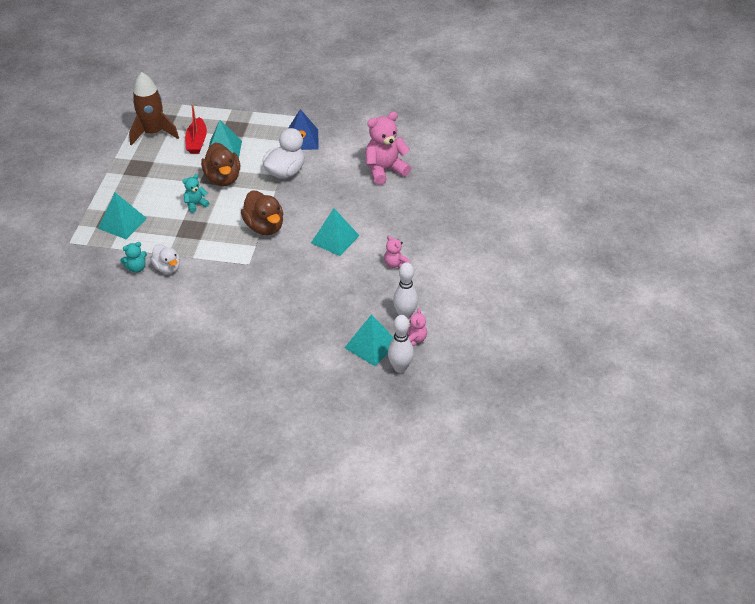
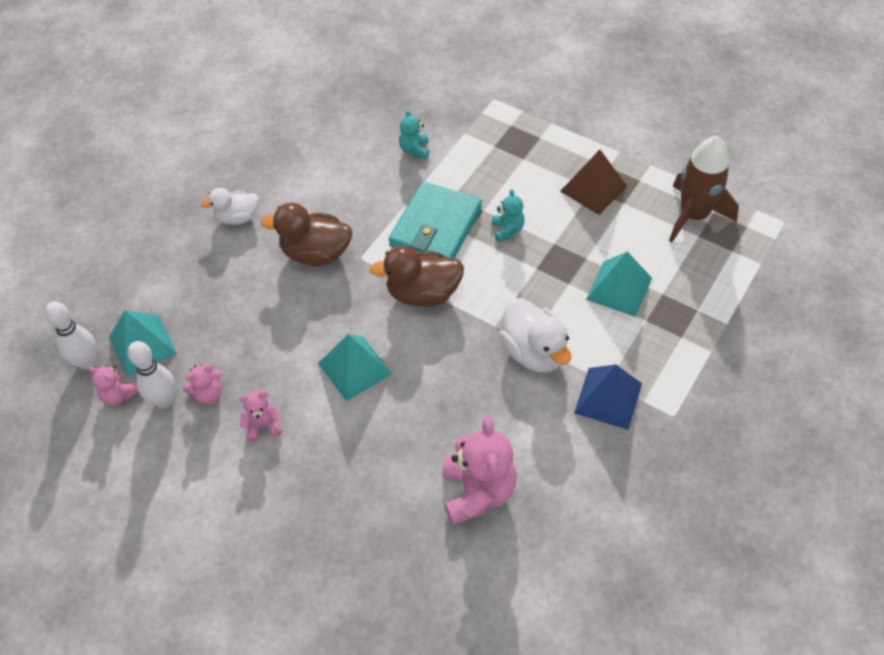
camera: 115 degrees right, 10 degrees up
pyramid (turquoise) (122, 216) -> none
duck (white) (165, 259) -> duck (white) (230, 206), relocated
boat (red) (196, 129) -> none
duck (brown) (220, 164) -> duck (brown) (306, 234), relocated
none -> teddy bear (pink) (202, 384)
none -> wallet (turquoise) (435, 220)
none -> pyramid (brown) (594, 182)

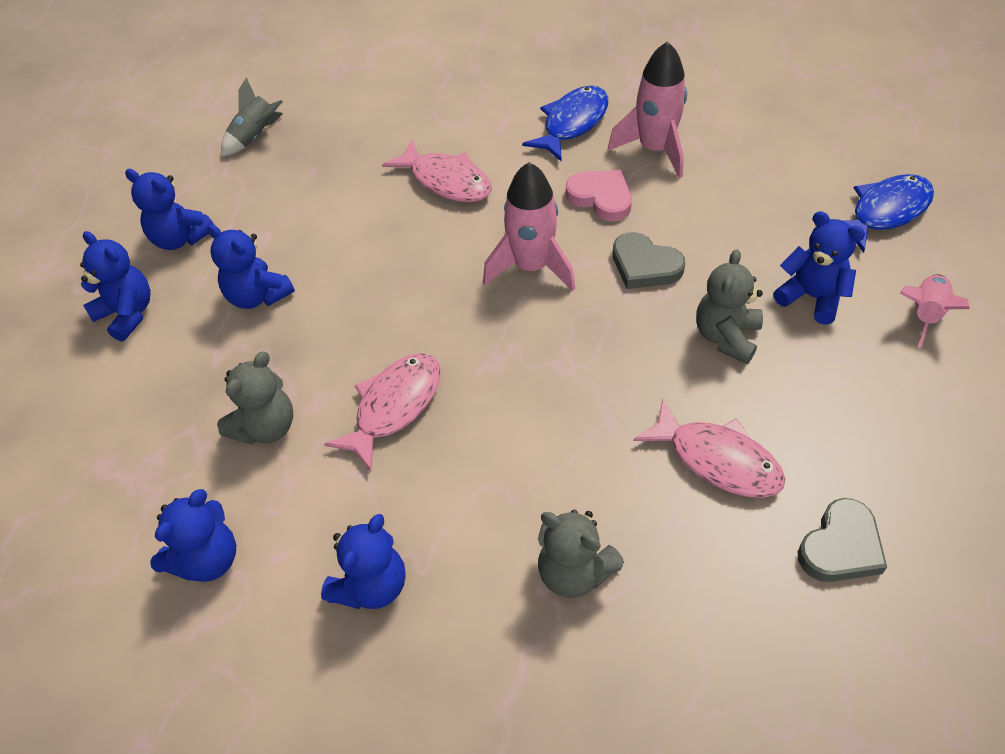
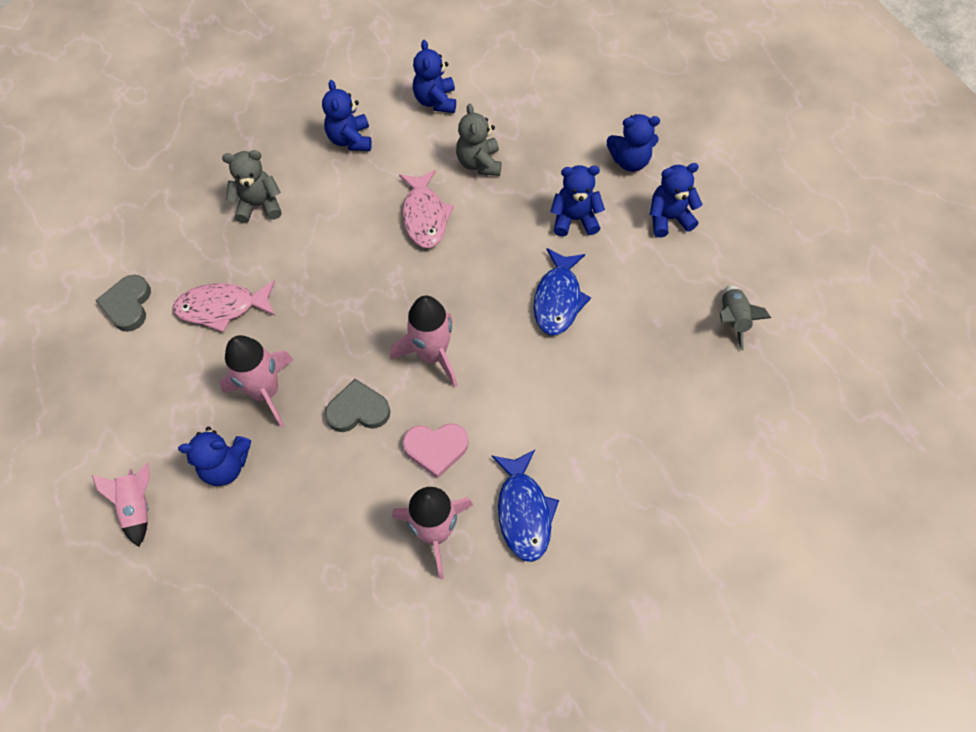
camera: 135 degrees right, 10 degrees up
fish (pink) (437, 170) -> none
teddy bear (grey) (729, 306) -> rocket (pink) (256, 381)
fish (blue) (889, 213) -> fish (blue) (562, 291), relocated

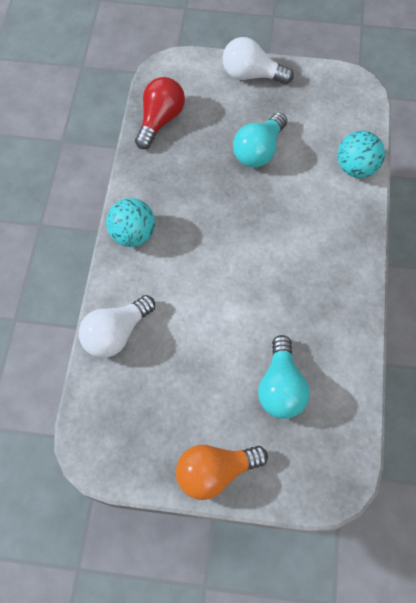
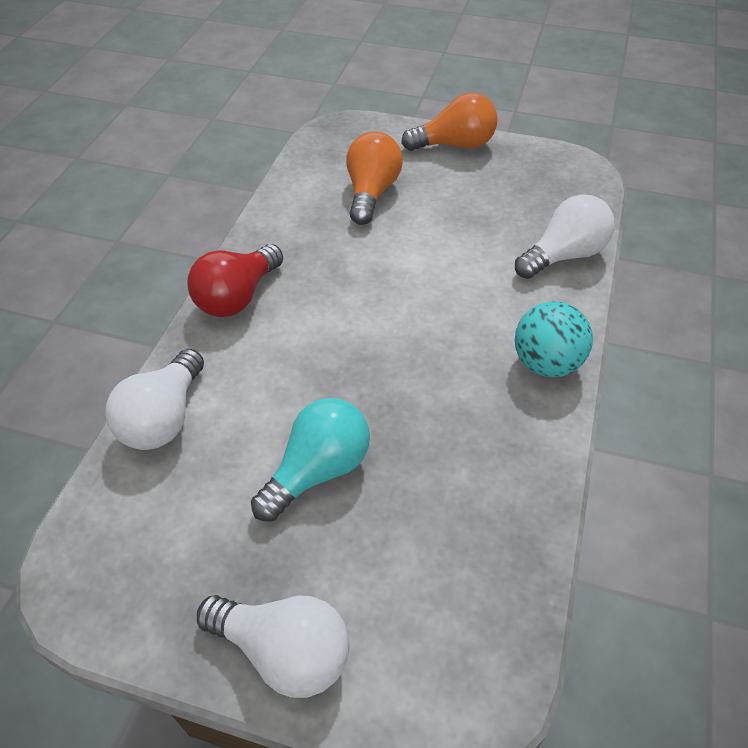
camera: 170 degrees left, 15 degrees down
light bulb (red) (160, 113) -> light bulb (red) (235, 280), relocated
light bulb (turquoise) (283, 377) -> light bulb (orange) (374, 178)
ball (turquoise) (361, 154) -> light bulb (white) (155, 399)

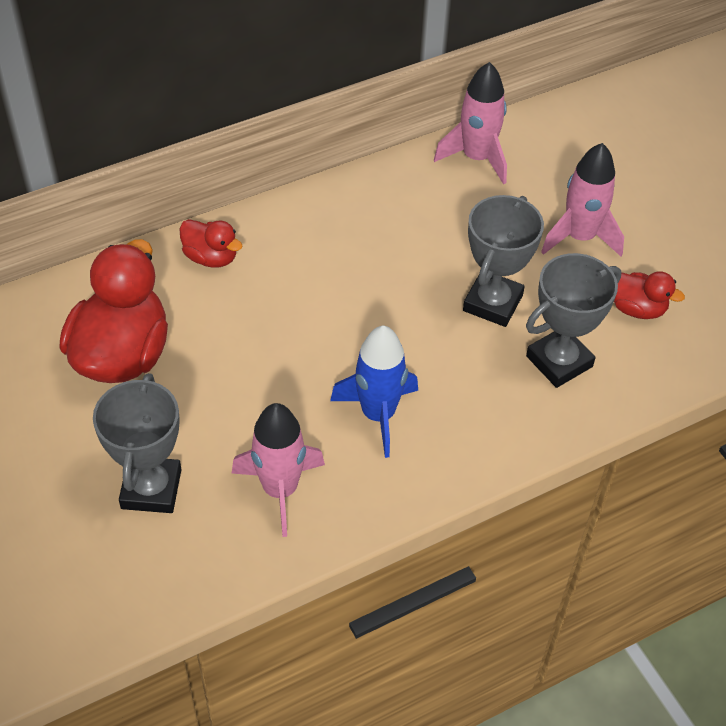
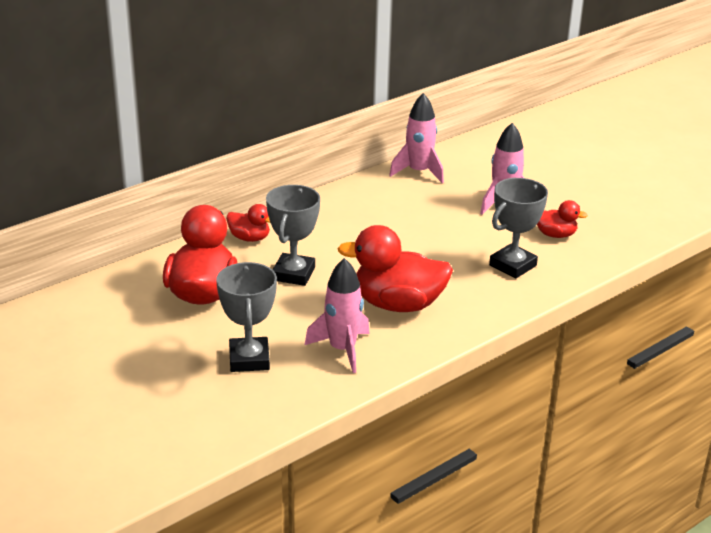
camera: 10 degrees left, 20 degrees down
rocket (blue) (374, 392) -> duck (red) (395, 268)
trophy (grey) (503, 261) -> trophy (grey) (293, 235), relocated

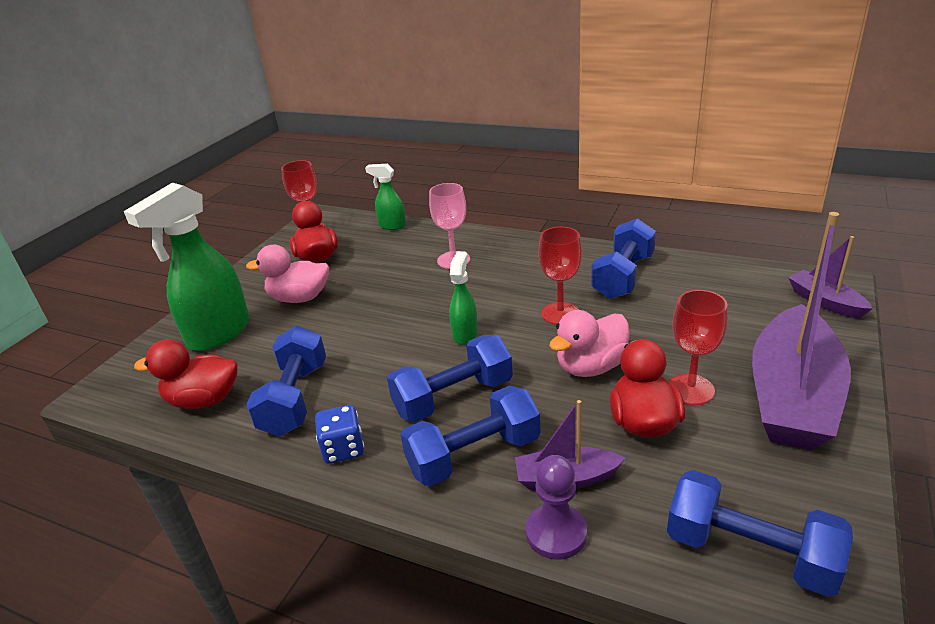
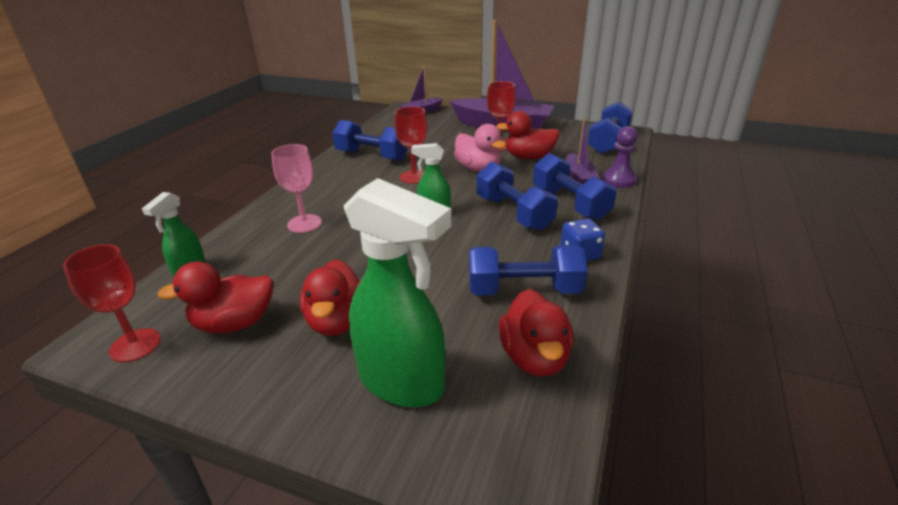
camera: 95 degrees left, 0 degrees up
duck (pink) (287, 274) -> duck (red) (330, 297)

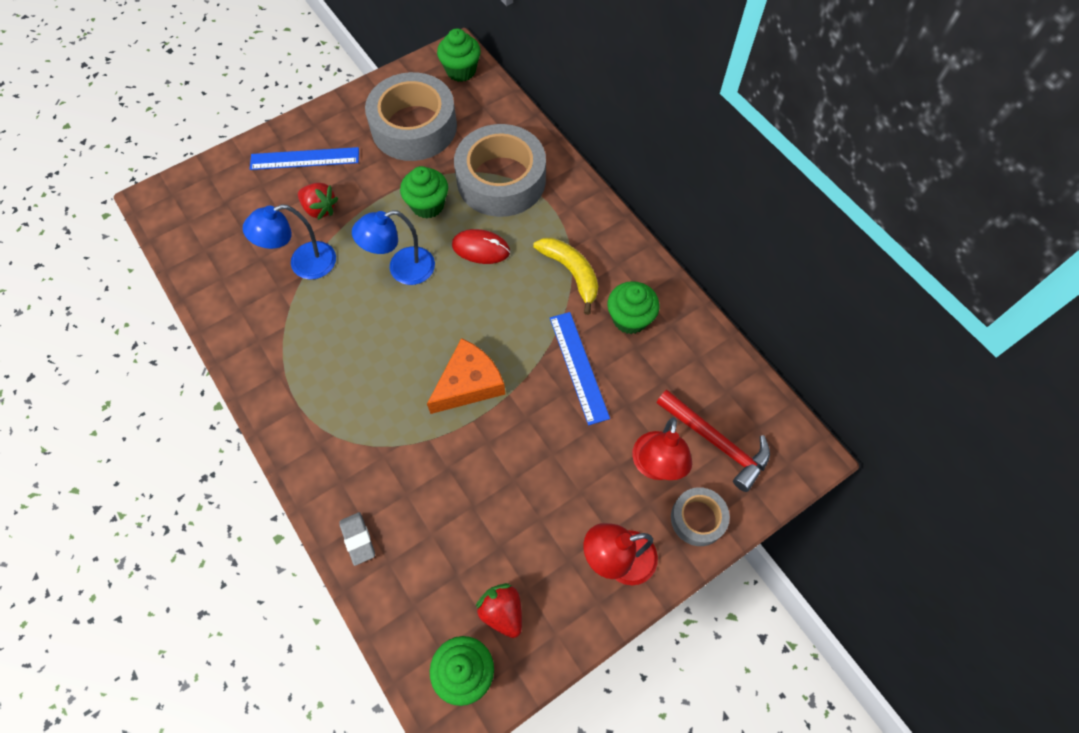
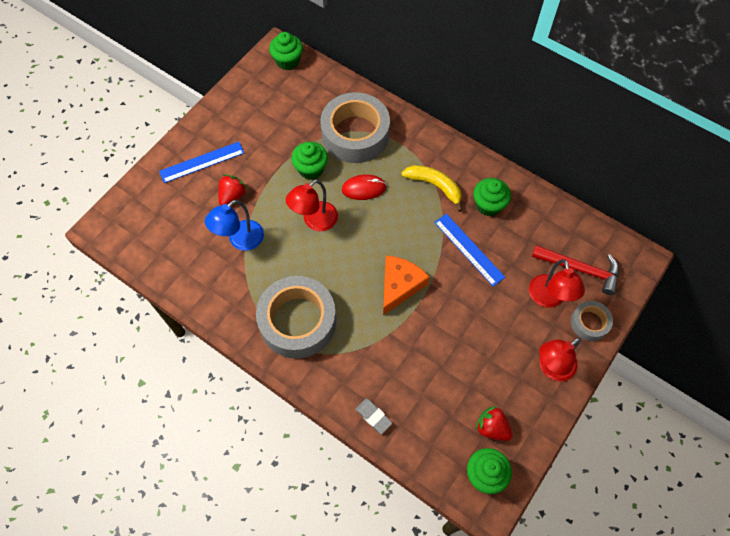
camera: 20 degrees left, 0 degrees up
strawberry (red) (318, 201) -> strawberry (red) (232, 190), 75 degrees counterclockwise
lamp (blue) (393, 247) -> lamp (red) (312, 205)
tape (grey) (411, 116) -> tape (grey) (296, 317), relocated

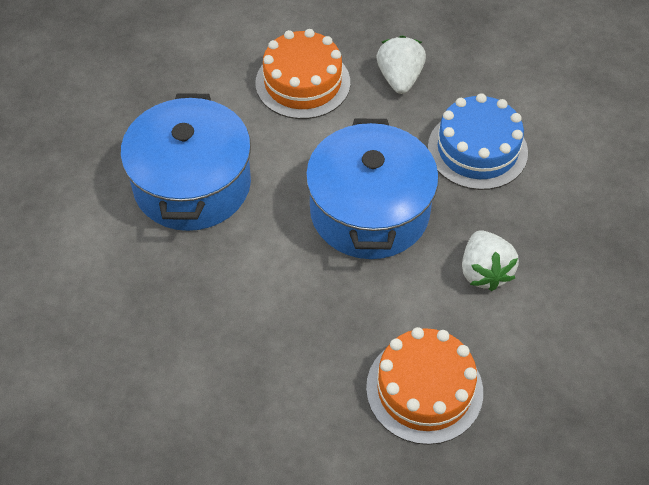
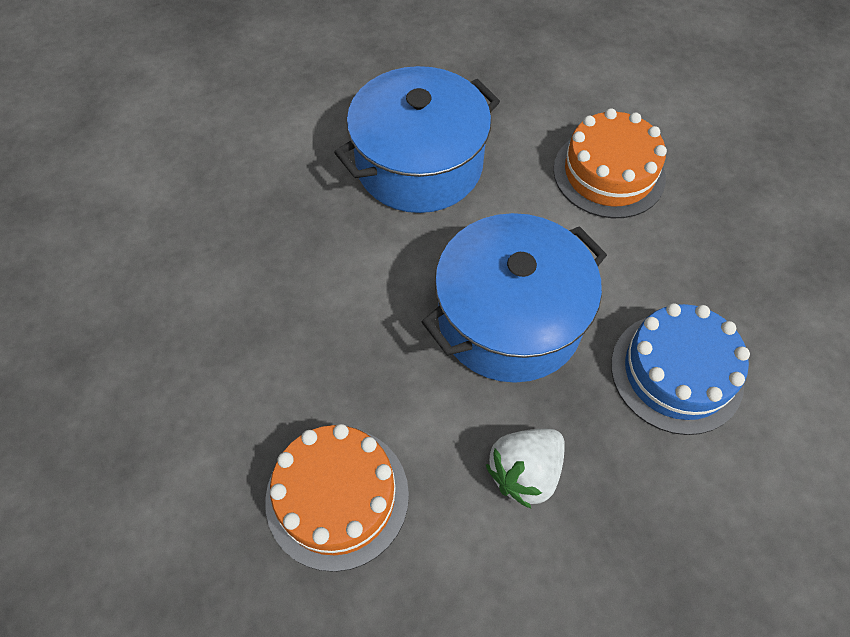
camera: 55 degrees right, 5 degrees up
strawberry (white) (401, 64) -> none

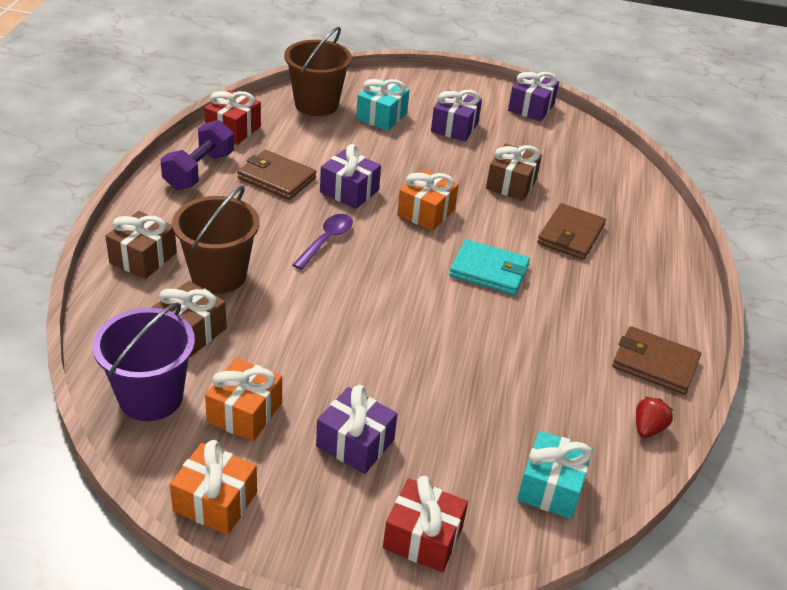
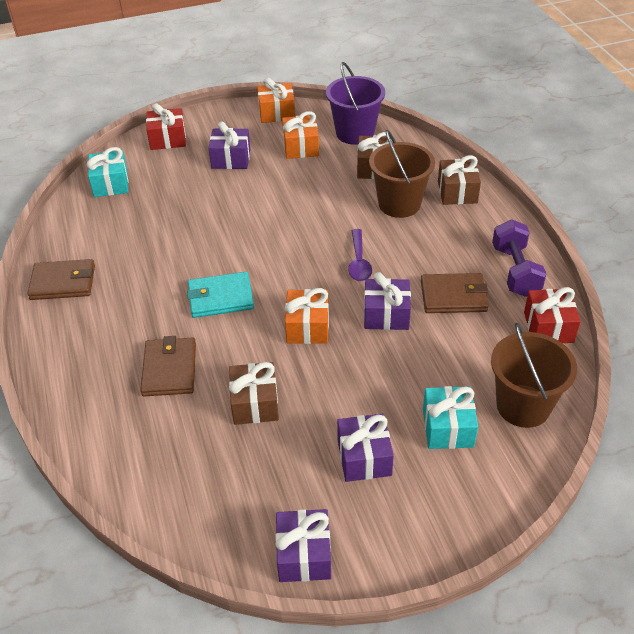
camera: 155 degrees right, 5 degrees up
strawberry (red) (654, 417) -> none

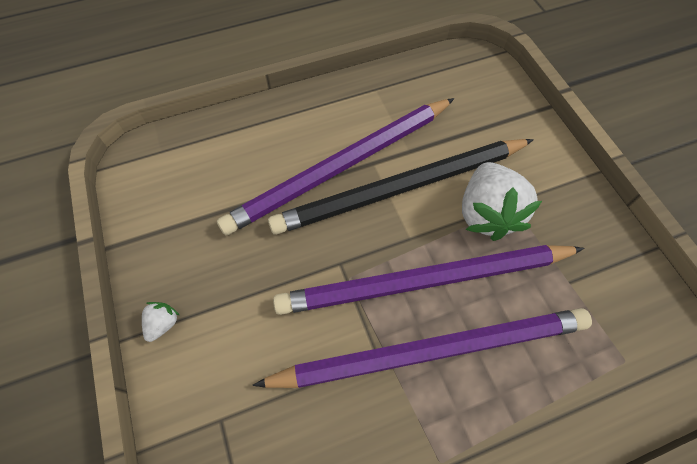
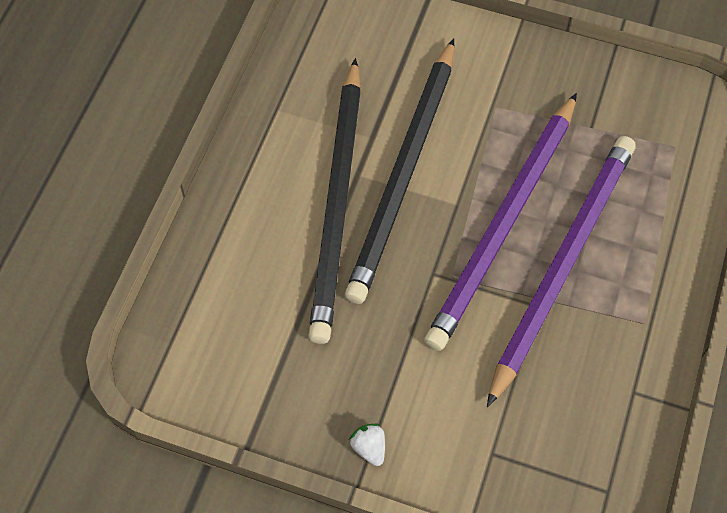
camera: 50 degrees left, 0 degrees up
pencil (purple) (336, 166) -> pencil (black) (334, 201)
strawberry (white) (502, 201) -> none

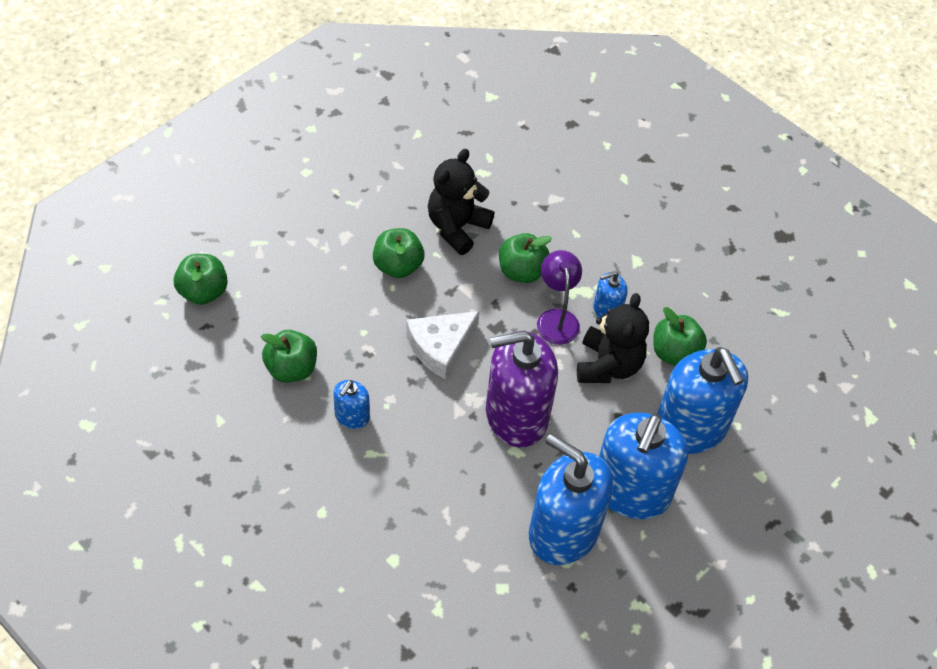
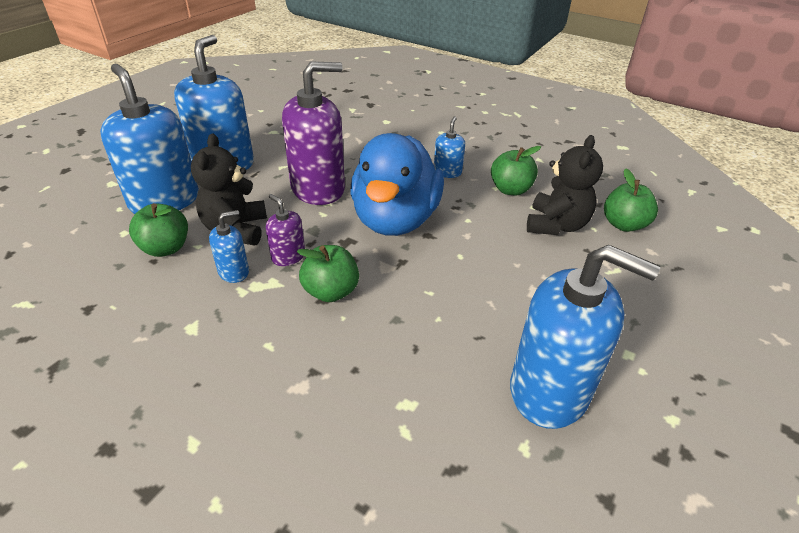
camera: 170 degrees right, 15 degrees down
apple (green) (398, 253) -> none
cheese (white) (443, 345) -> duck (blue) (397, 184)
teddy bear (black) (461, 202) -> teddy bear (black) (565, 185), relocated
soap dispenser (blue) (571, 499) -> soap dispenser (blue) (585, 337), relocated
lamp (purple) (559, 297) -> soap dispenser (purple) (285, 230)

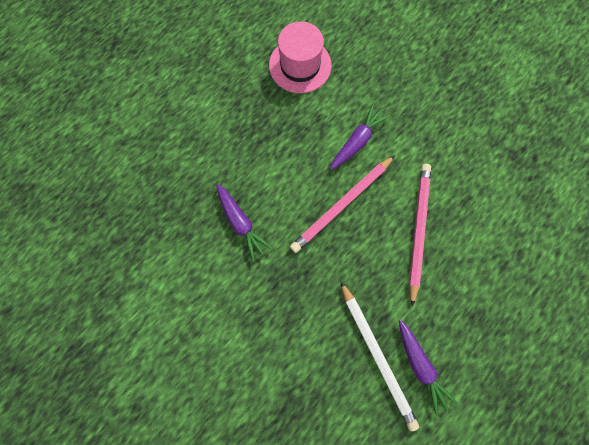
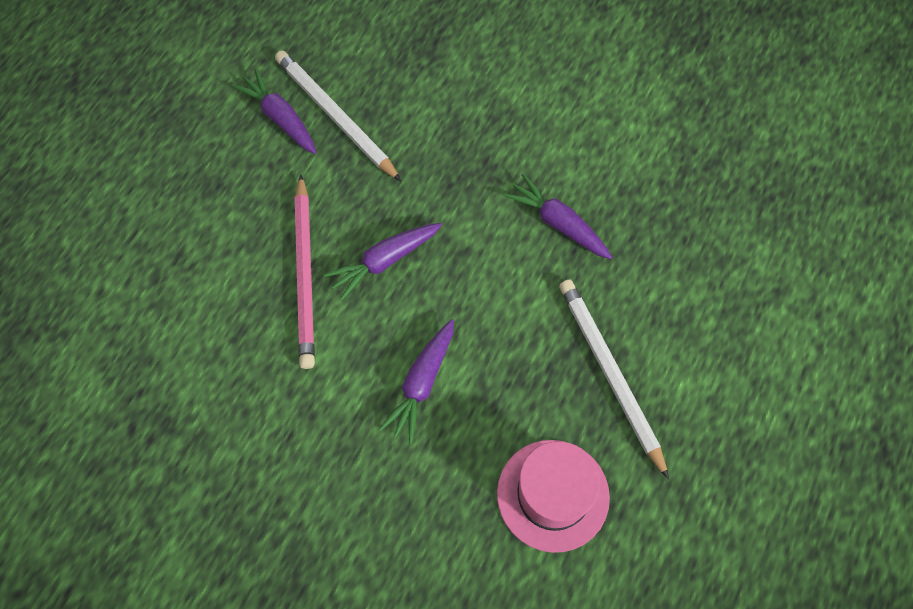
camera: 165 degrees right, 10 degrees down
pencil (pink) (342, 204) -> none
none -> carrot (purple) (383, 261)
none -> pencil (white) (614, 380)

